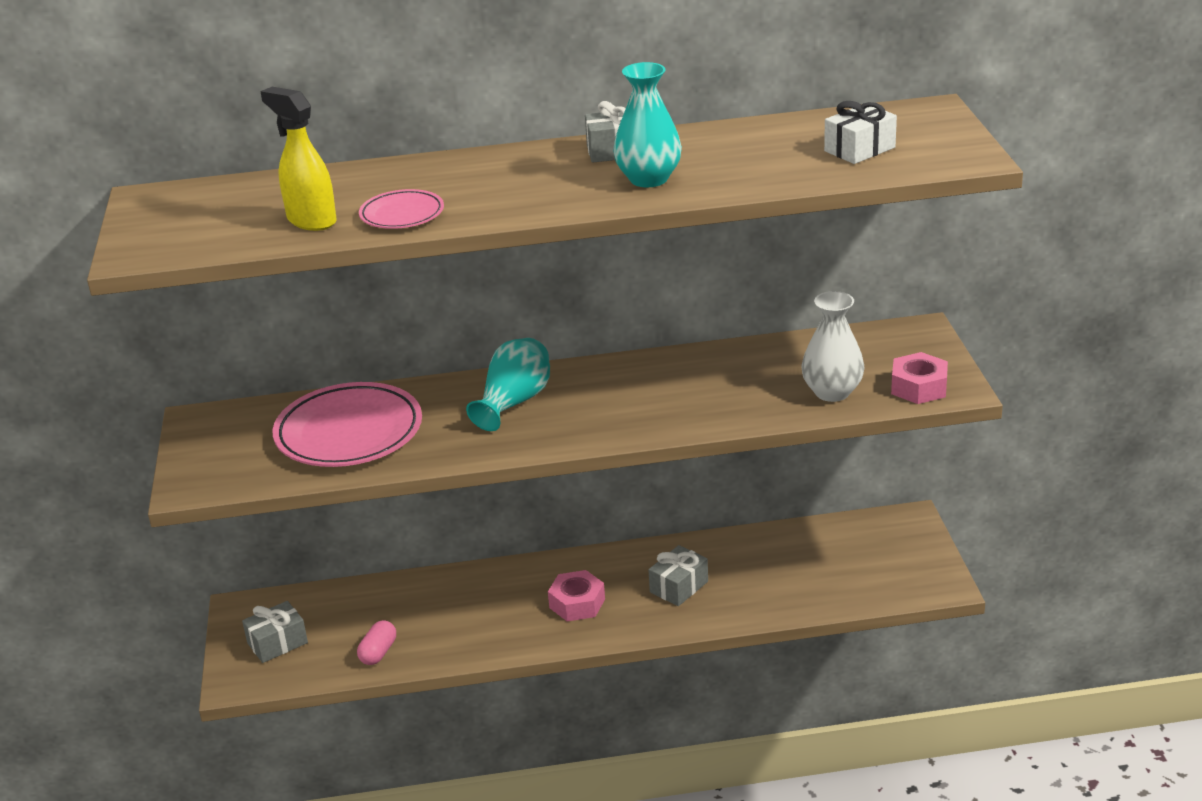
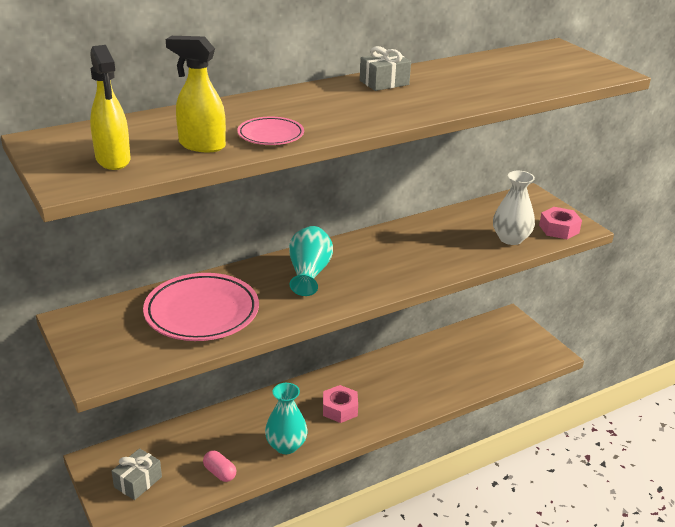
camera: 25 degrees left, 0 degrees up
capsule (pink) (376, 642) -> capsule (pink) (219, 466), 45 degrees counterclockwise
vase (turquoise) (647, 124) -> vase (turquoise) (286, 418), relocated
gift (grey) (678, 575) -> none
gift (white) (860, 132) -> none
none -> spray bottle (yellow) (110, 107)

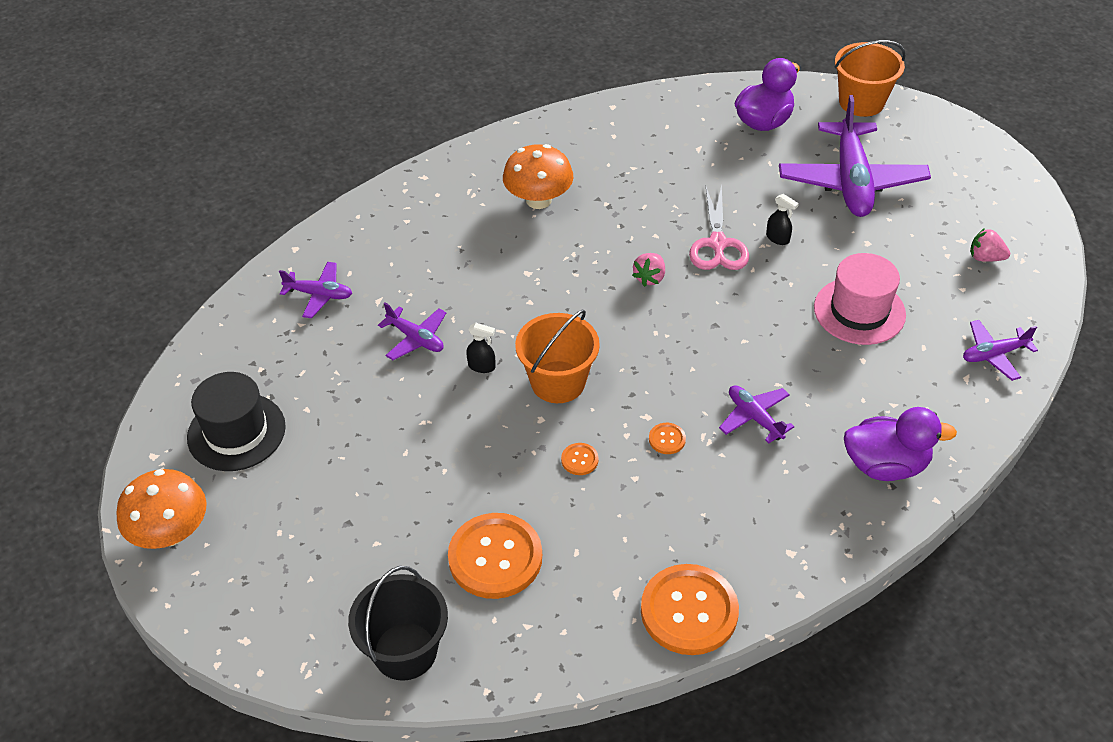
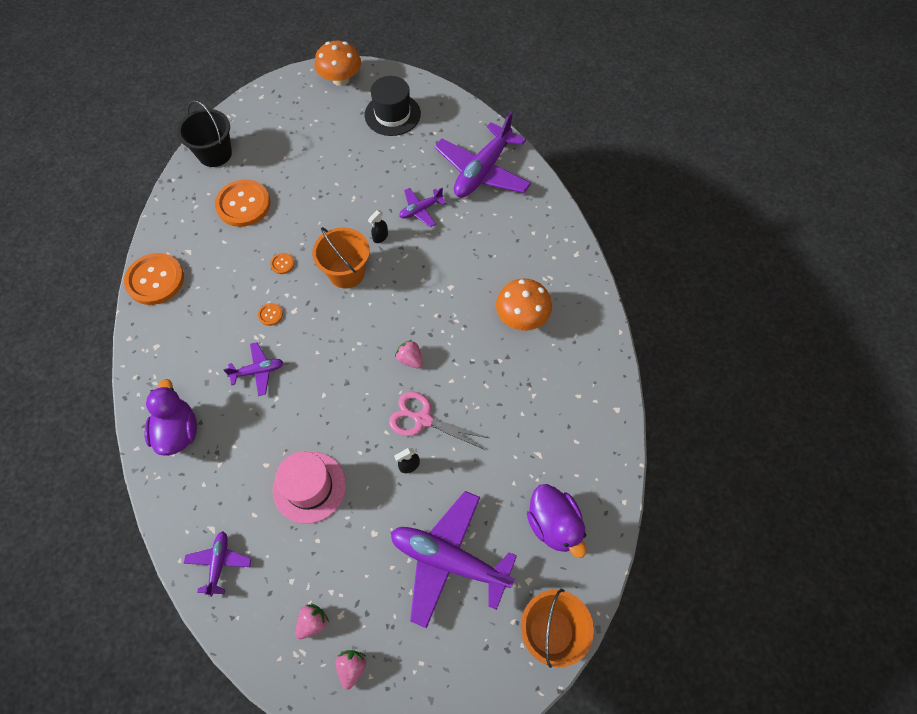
camera: 110 degrees right, 15 degrees up
plane (purple) (315, 290) -> plane (purple) (482, 154), x2.06
duck (purple) (900, 444) -> duck (purple) (171, 417), 150 degrees clockwise
none -> strawberry (pink) (350, 670)

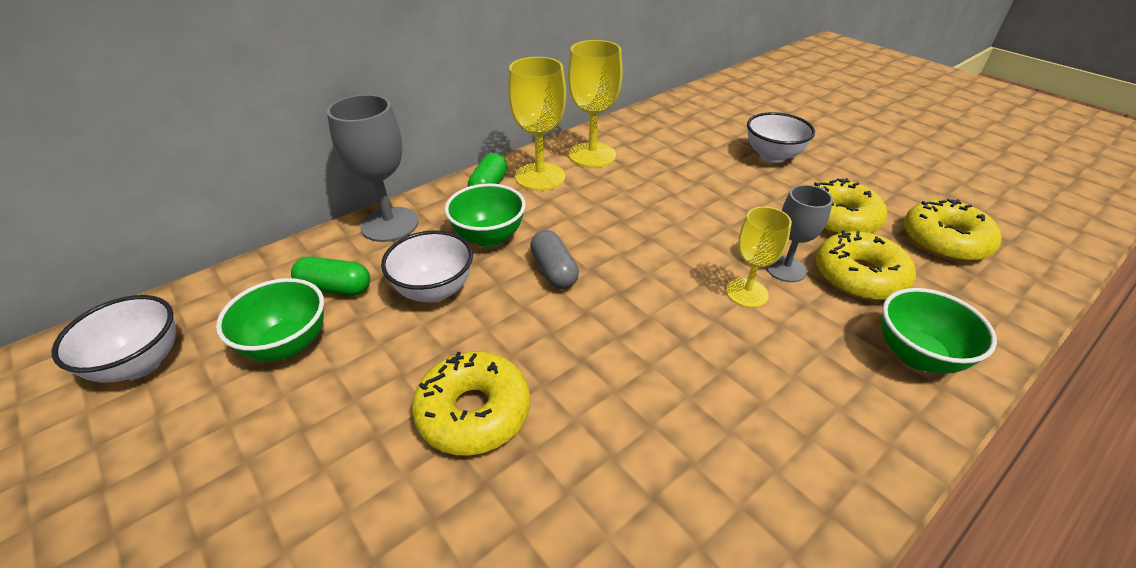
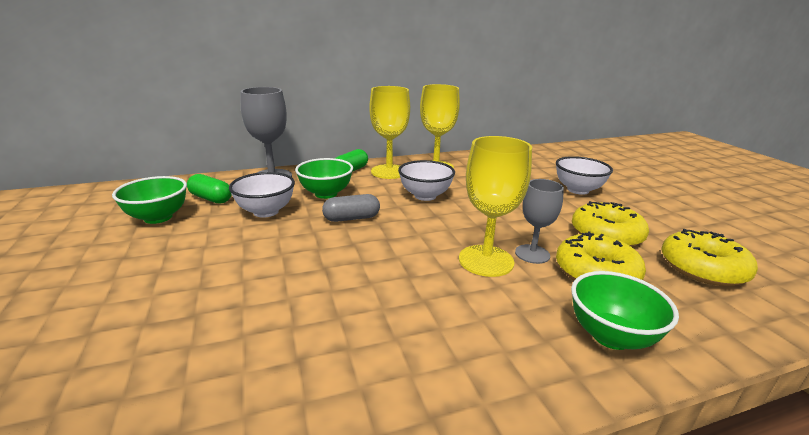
camera: 20 degrees right, 15 degrees down
bowl (white) (114, 339) -> bowl (white) (426, 180), relocated
donut (yellow) (471, 403) -> none
capsule (grey) (554, 259) -> capsule (grey) (351, 208), 75 degrees clockwise
goblet (yellow) (759, 257) -> goblet (yellow) (495, 206), x1.56

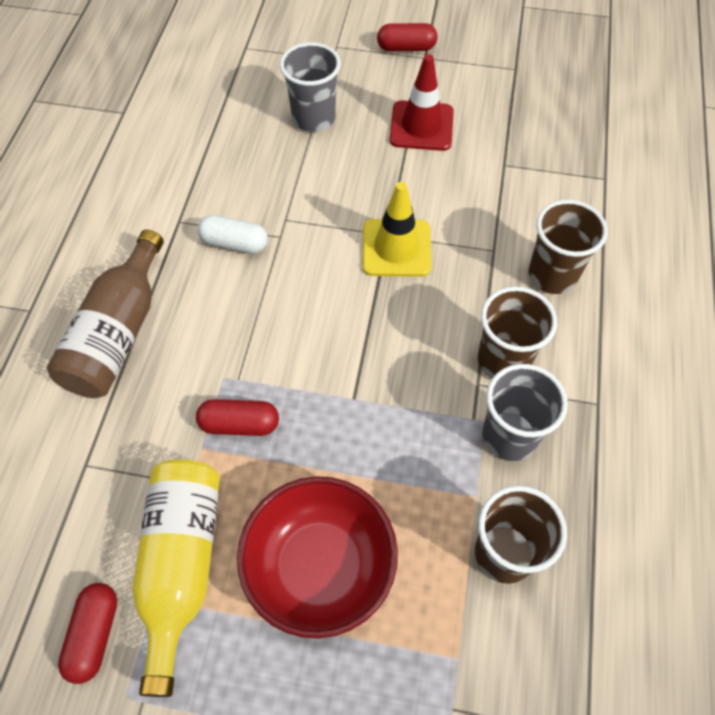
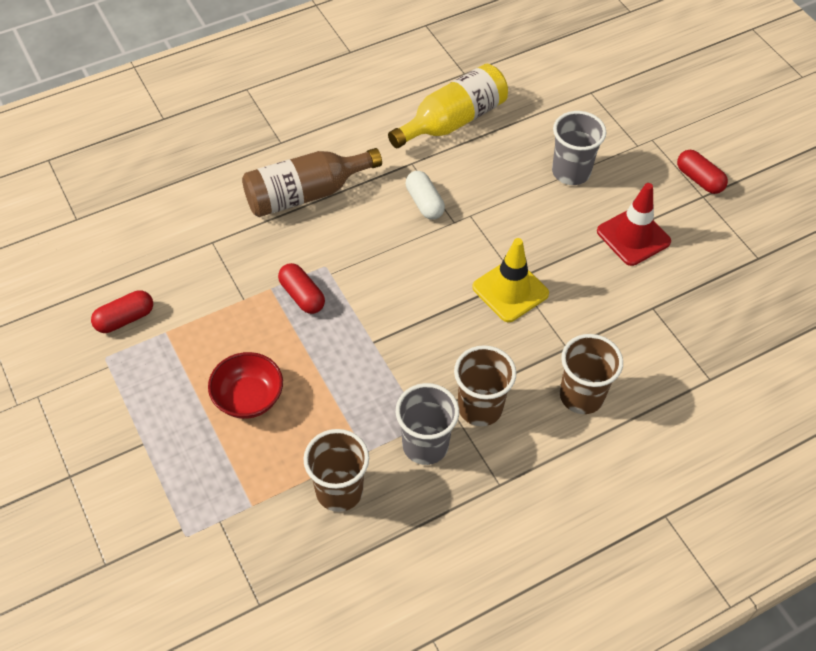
camera: 50 degrees right, 5 degrees down
bottle (yellow) (176, 578) -> bottle (yellow) (448, 106), relocated
bowl (red) (317, 557) -> bowl (red) (245, 385), x0.66

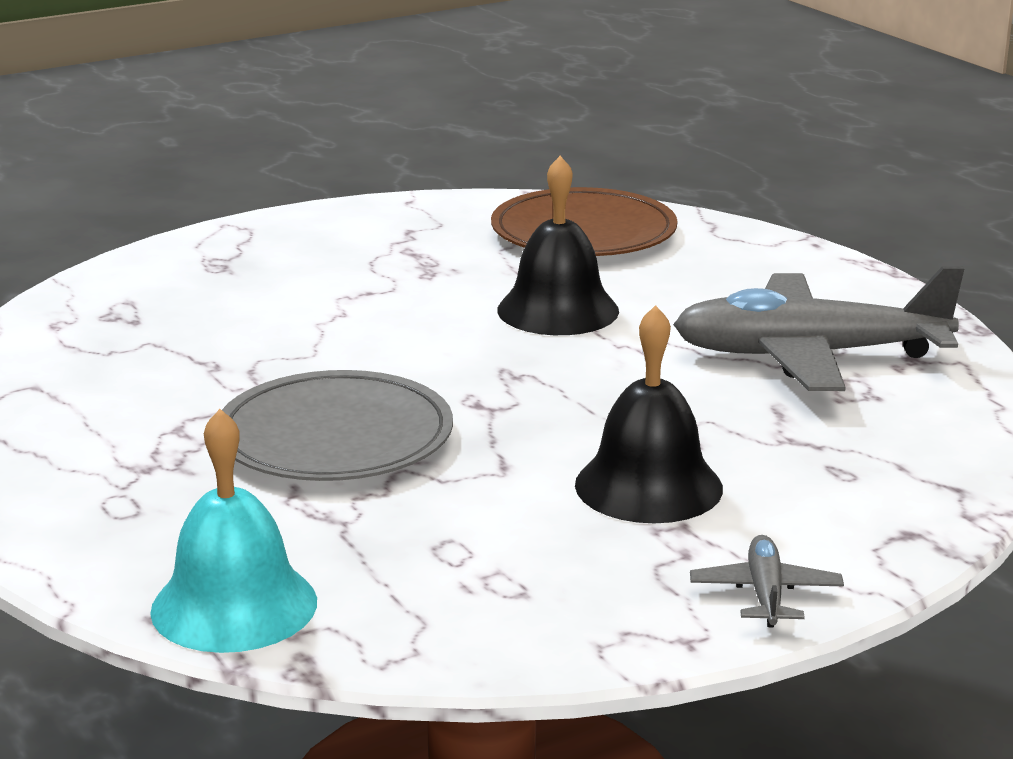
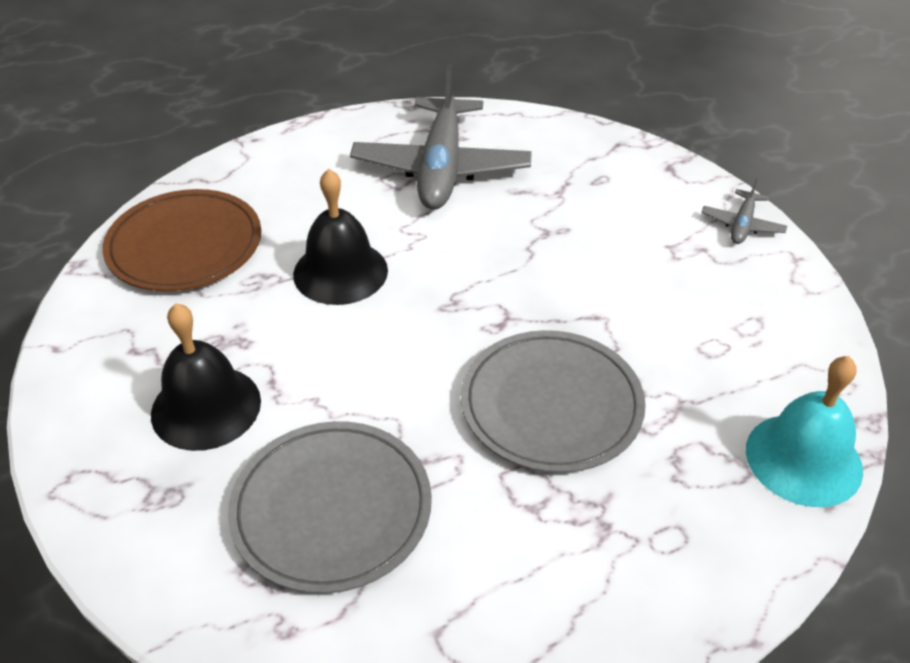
camera: 85 degrees left, 20 degrees up
bell (black) (649, 414) -> bell (black) (206, 377), relocated
plane (grey) (767, 581) -> plane (grey) (744, 210), 75 degrees counterclockwise
none -> plate (grey) (330, 507)

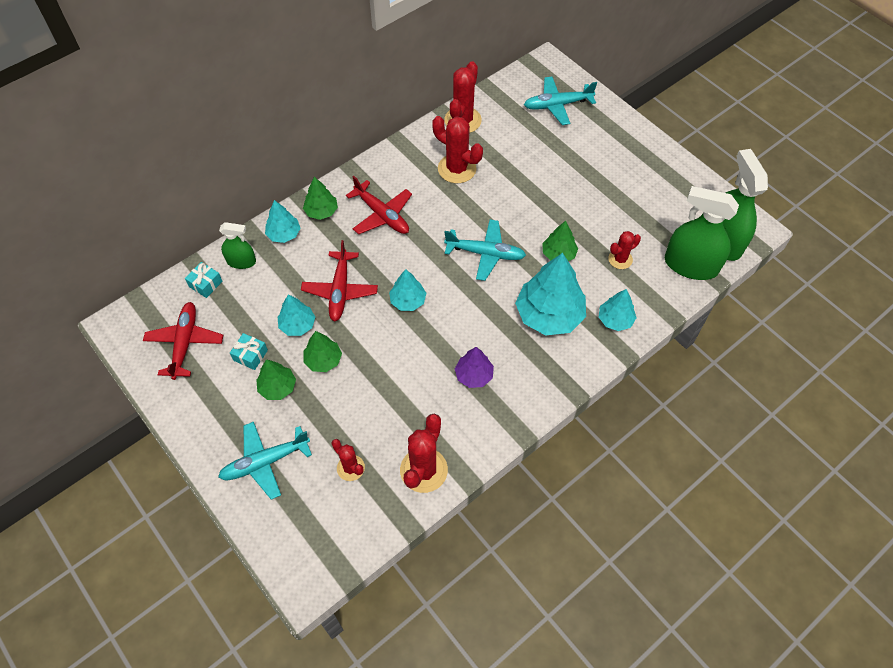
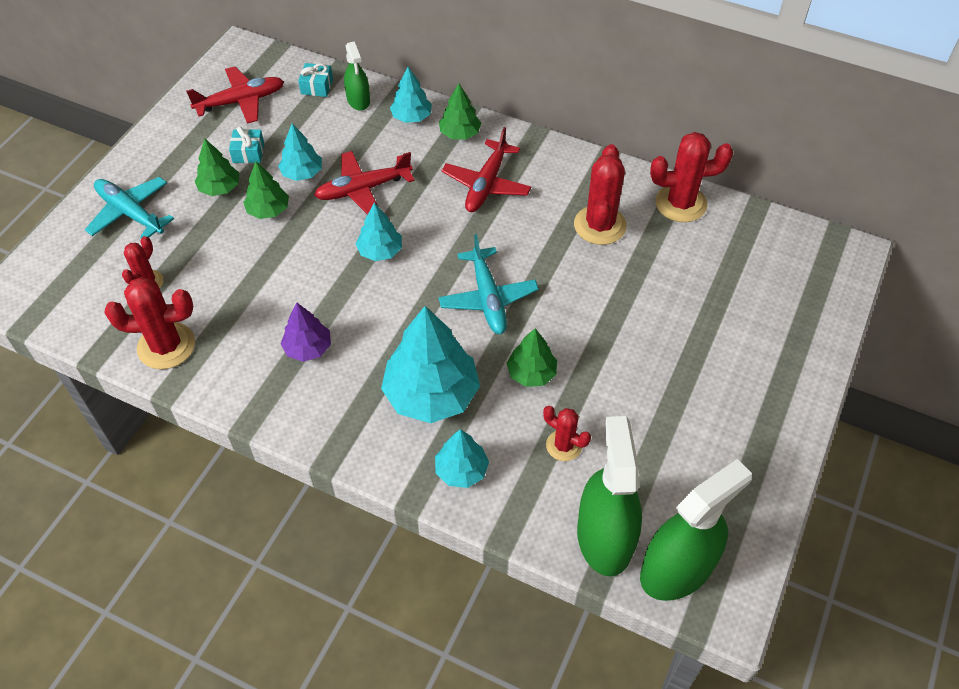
camera: 65 degrees right, 5 degrees down
plane (turquoise) (560, 100) -> none

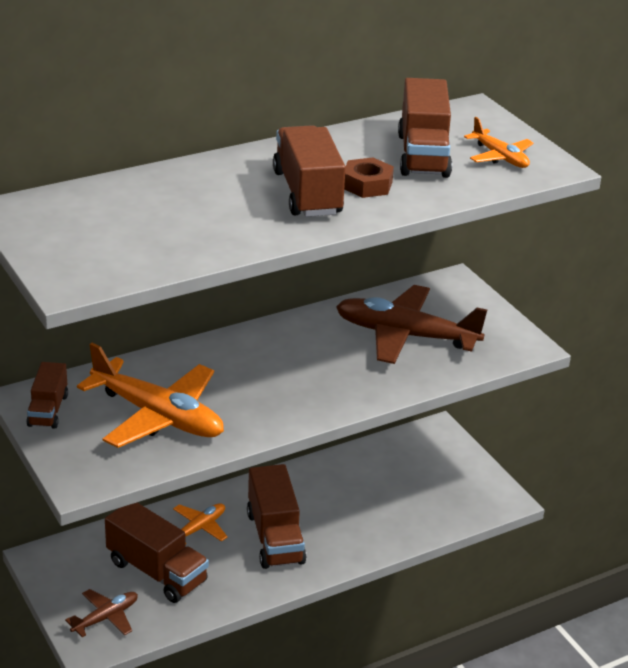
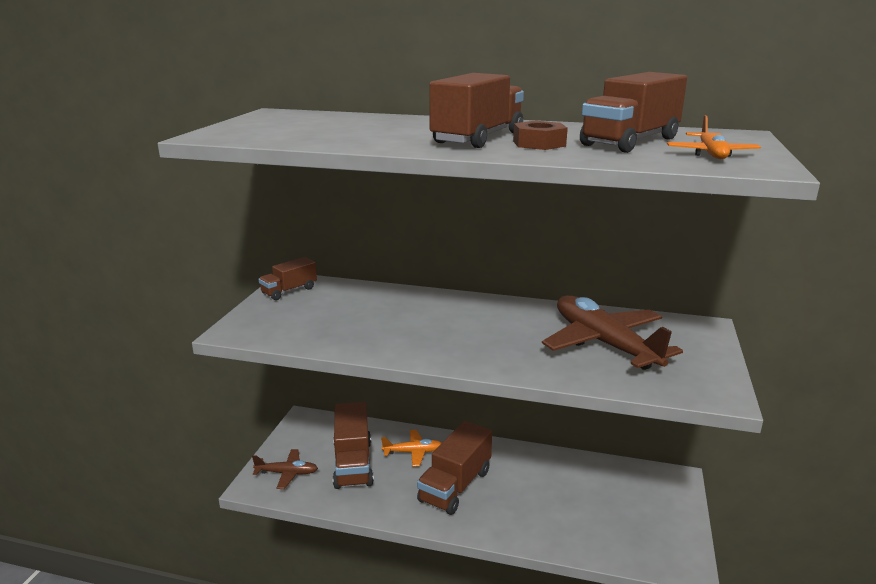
camera: 45 degrees right, 10 degrees down
plane (orange) (150, 395) -> none

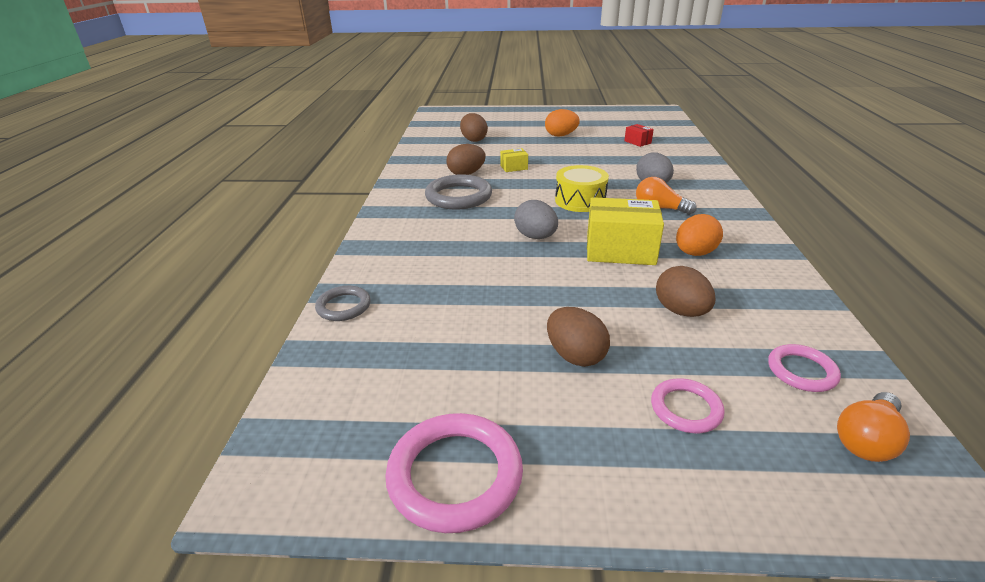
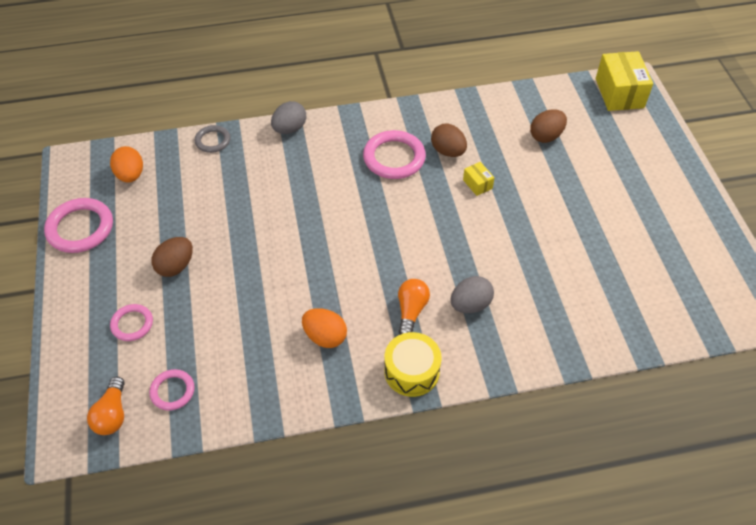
camera: 75 degrees right, 20 degrees up
ring (grey) (458, 192) -> ring (pink) (394, 154)
egg (grey) (536, 219) -> egg (grey) (288, 117), relocated
egg (orange) (562, 122) -> egg (orange) (126, 164), relocated
drum (yellow) (582, 188) -> drum (yellow) (413, 364), relocated
box (yellow) (625, 231) -> box (yellow) (624, 81), relocated
box (red) (639, 135) -> none
egg (brown) (686, 291) -> none
light bulb (orange) (873, 427) -> light bulb (orange) (106, 406), 120 degrees counterclockwise

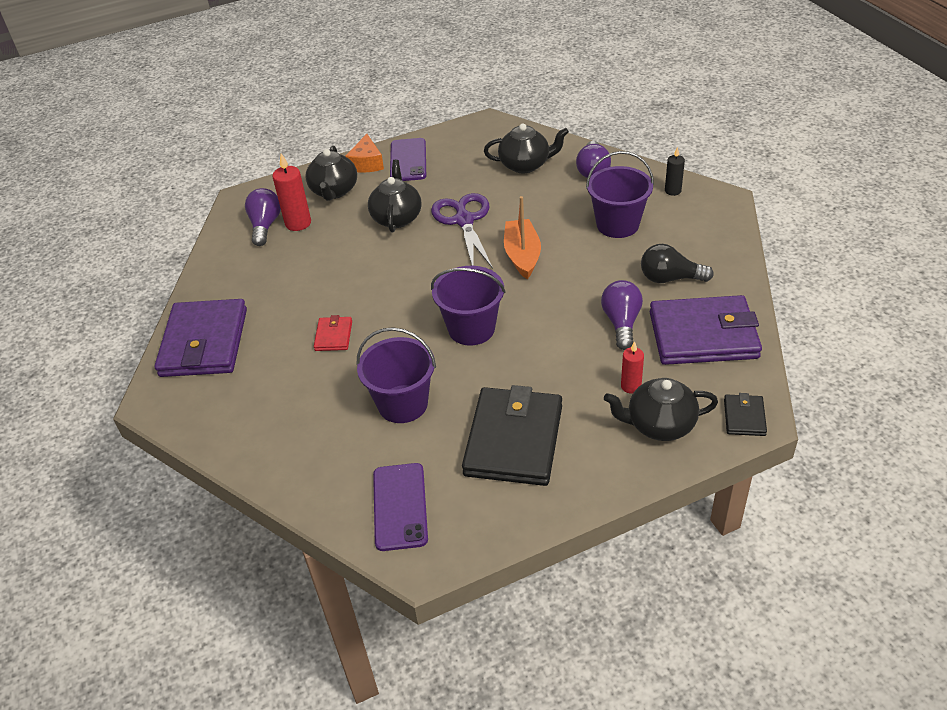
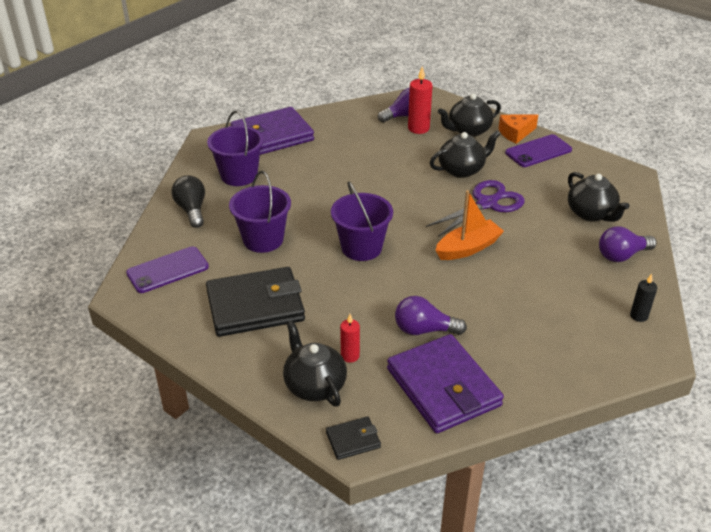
camera: 60 degrees right, 5 degrees down
wallet (red) (333, 333) -> none
bucket (purple) (620, 194) -> bucket (purple) (235, 148), relocated
light bulb (purple) (622, 315) -> light bulb (purple) (431, 315), 150 degrees counterclockwise
light bulb (black) (677, 263) -> light bulb (black) (188, 201), relocated

